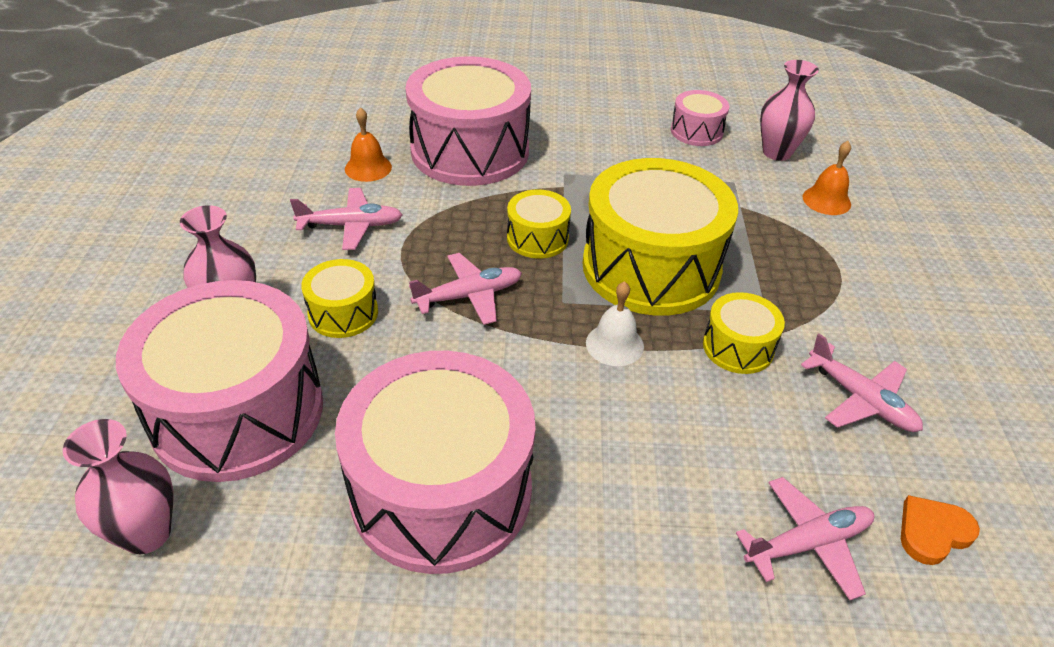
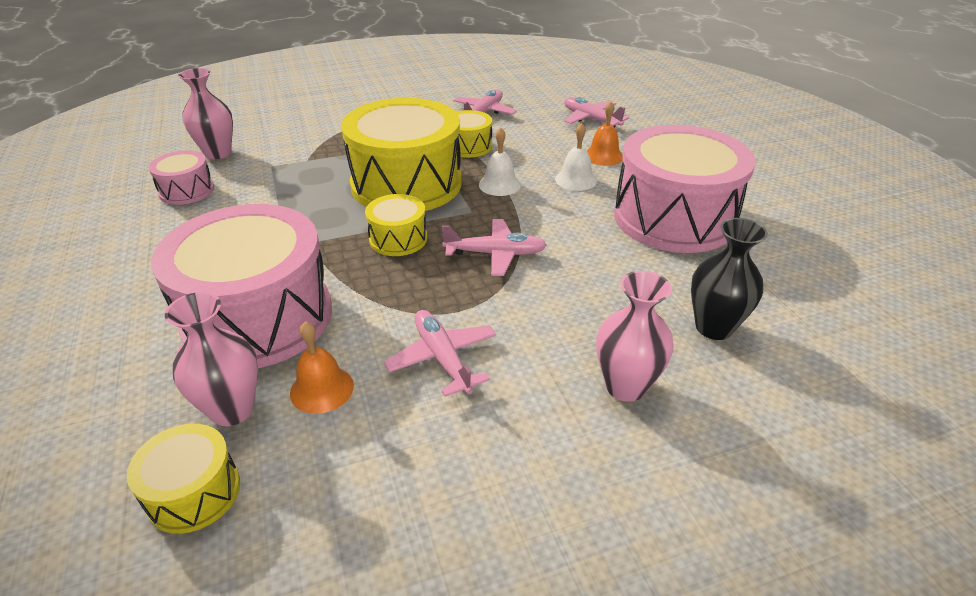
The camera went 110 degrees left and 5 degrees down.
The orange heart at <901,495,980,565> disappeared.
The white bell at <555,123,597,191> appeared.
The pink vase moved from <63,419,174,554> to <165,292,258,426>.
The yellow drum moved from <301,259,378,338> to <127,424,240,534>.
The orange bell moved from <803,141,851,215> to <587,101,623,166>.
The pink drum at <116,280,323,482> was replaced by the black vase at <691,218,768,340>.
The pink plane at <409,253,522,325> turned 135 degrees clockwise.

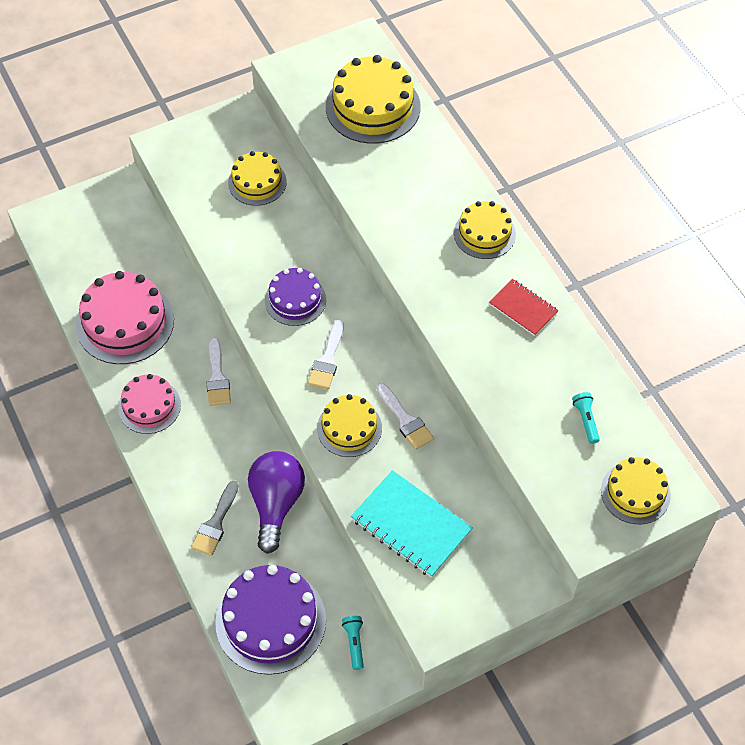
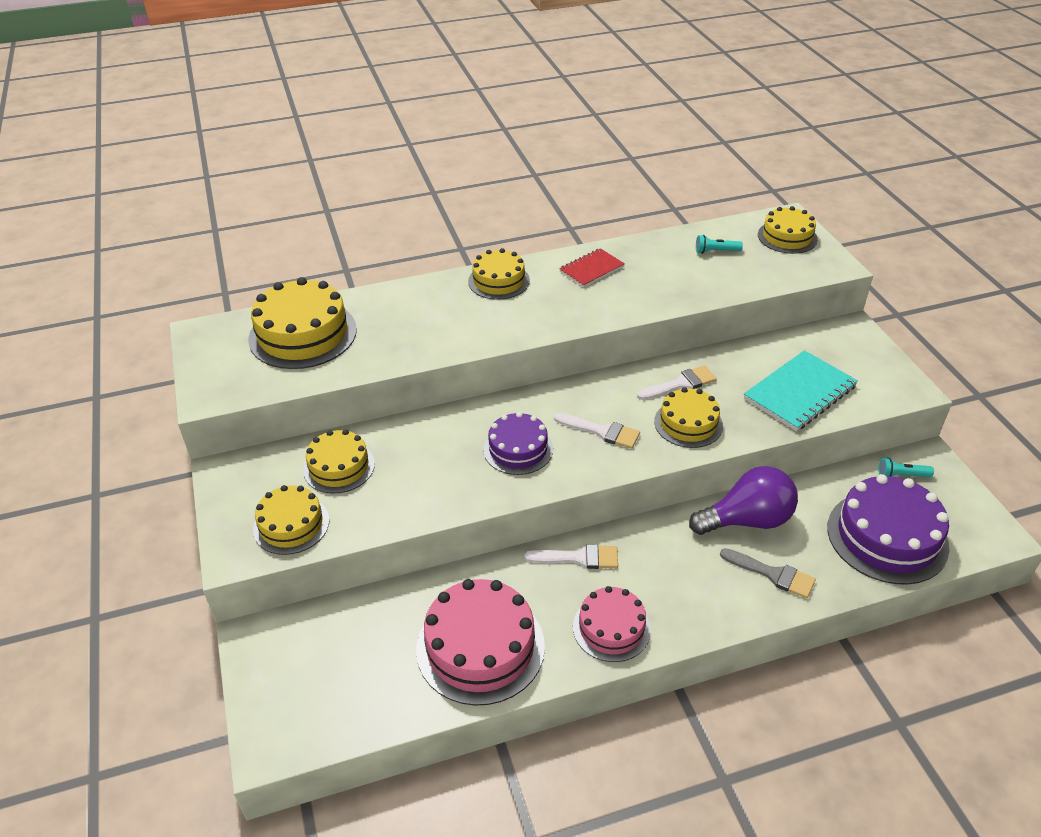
The camera went 80 degrees left and 15 degrees down.
The yellow cake at <253,485,329,555> appeared.
The purple light bulb at <248,451,305,554> turned 150 degrees clockwise.

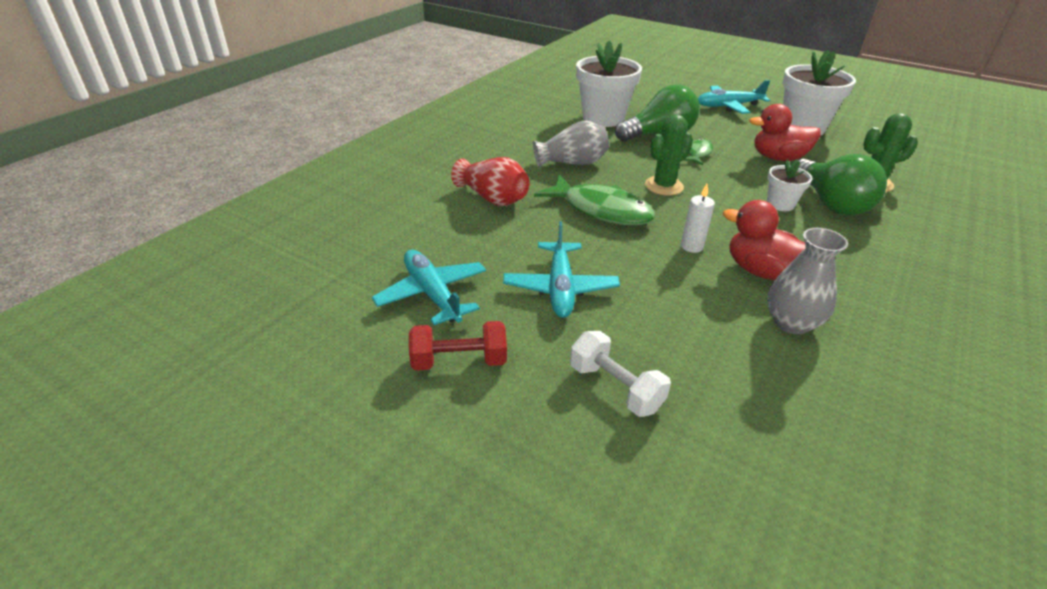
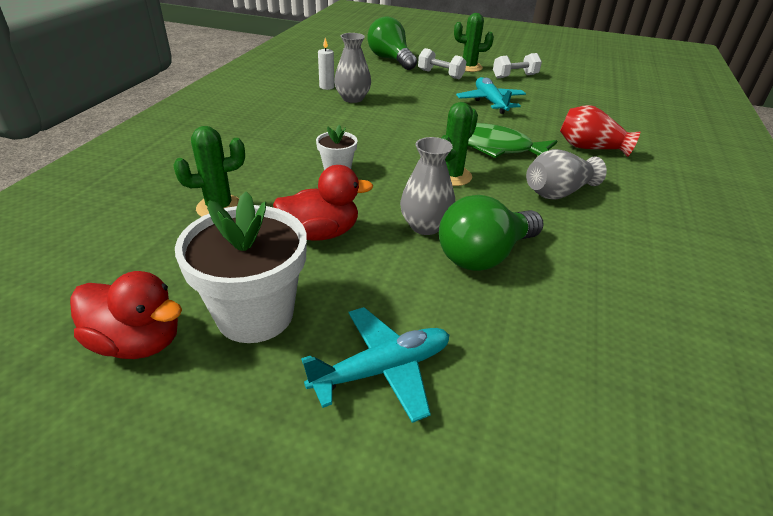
The camera went 165 degrees right and 0 degrees up.
The turquoise plane at <372,250,486,325> disappeared.
The white flower pot at <576,41,642,127> disappeared.
The green cactus at <454,13,494,72> appeared.
The white candle moved from <681,184,715,253> to <318,38,335,90>.
The red duck moved from <723,200,806,280> to <70,271,182,359>.
The green light bulb moved from <797,154,887,216> to <367,16,417,70>.
The green fish at <683,138,713,165> was replaced by the grey vase at <400,137,455,235>.
The red dumbbell at <409,321,507,371> became the white dumbbell at <493,53,542,78>.

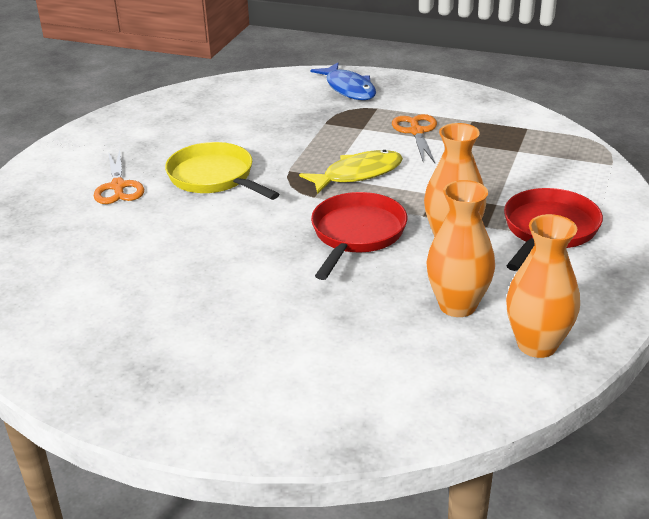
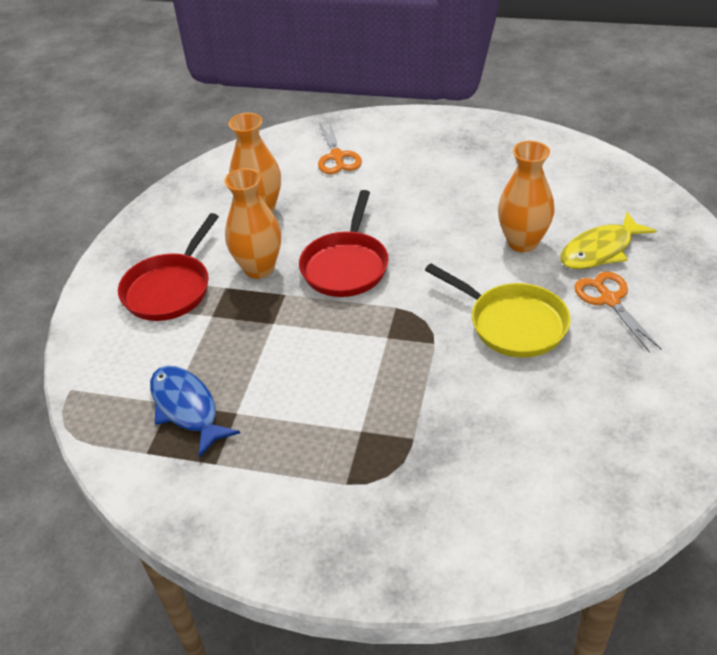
The camera went 175 degrees right and 10 degrees up.
The yellow fish moved from <299,150,403,194> to <560,212,656,269>.
The blue fish moved from <311,63,376,100> to <150,366,240,457>.
The orange scissors moved from <392,114,437,163> to <318,120,362,174>.
The orange vase moved from <506,214,580,358> to <498,141,554,253>.

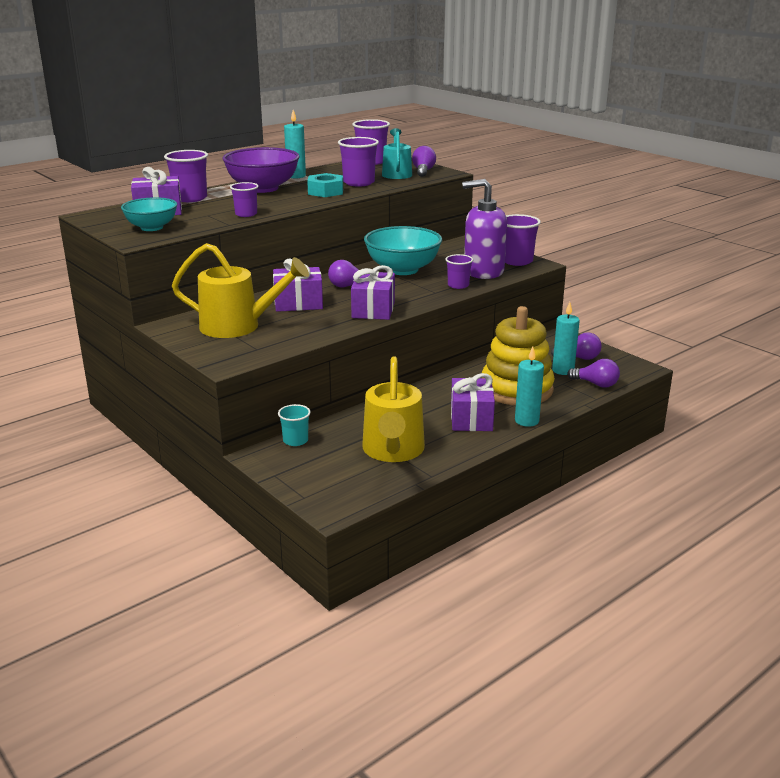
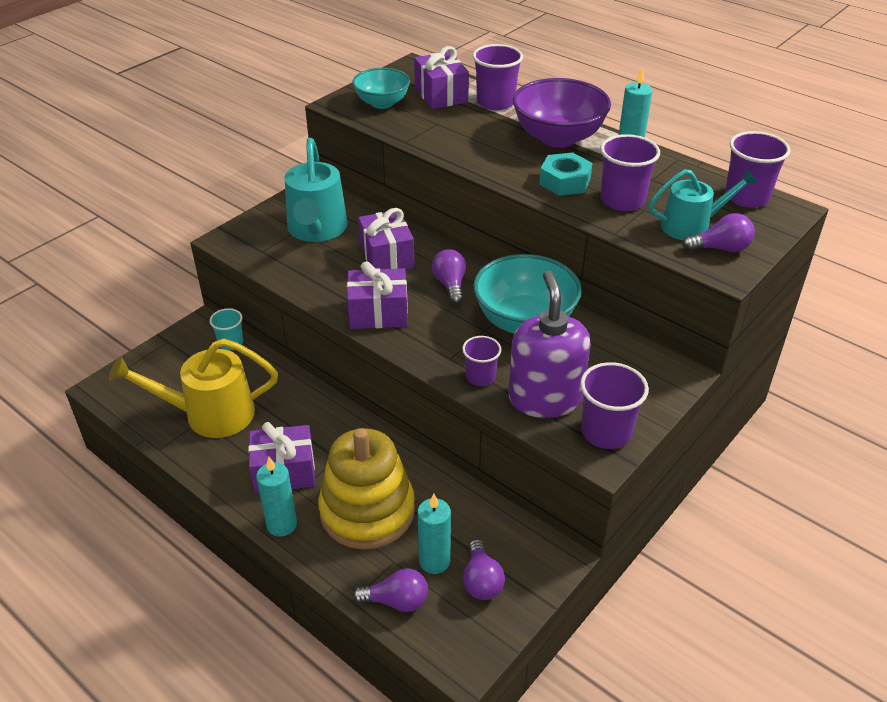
The camera went 80 degrees right and 15 degrees up.
The purple cup at <230,182,259,217> disappeared.
The yellow watering can at <172,243,309,338> became the turquoise watering can at <285,138,348,242>.
The purple light bulb at <567,359,620,388> turned 105 degrees counterclockwise.

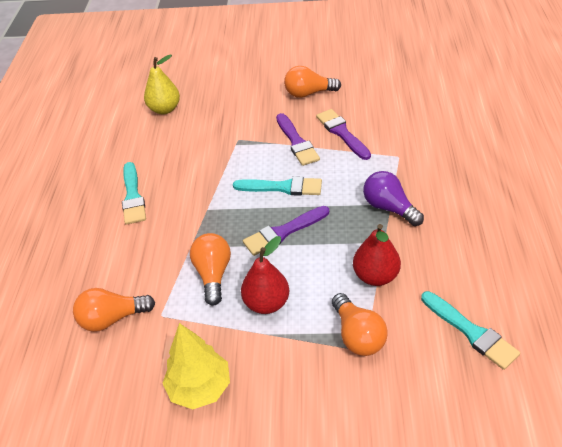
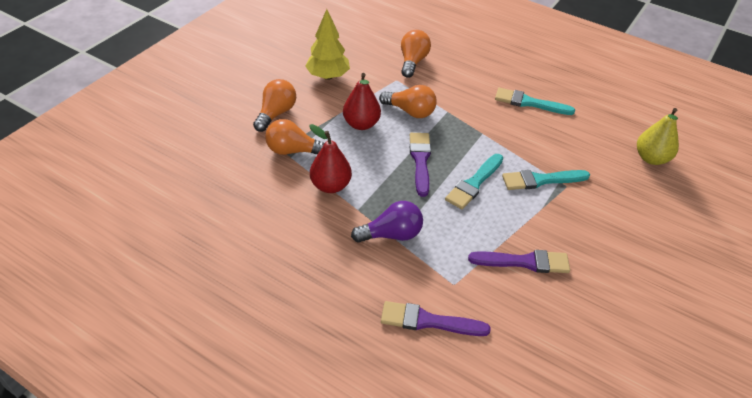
The camera went 115 degrees right and 0 degrees up.
The purple brush moved from <276,113,320,166> to <381,301,491,336>.
The orange light bulb moved from <284,66,341,98> to <253,79,296,132>.
The turquoise brush moved from <421,291,520,370> to <502,170,590,190>.

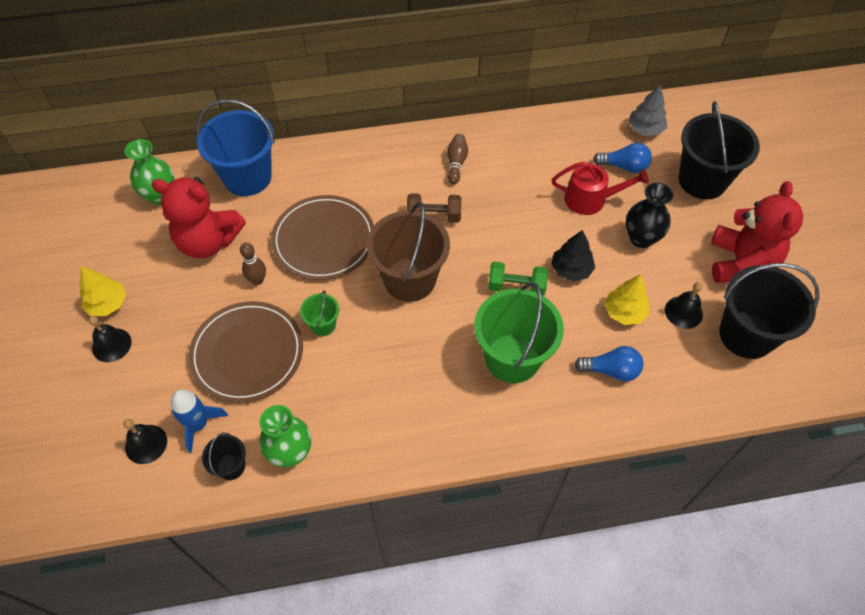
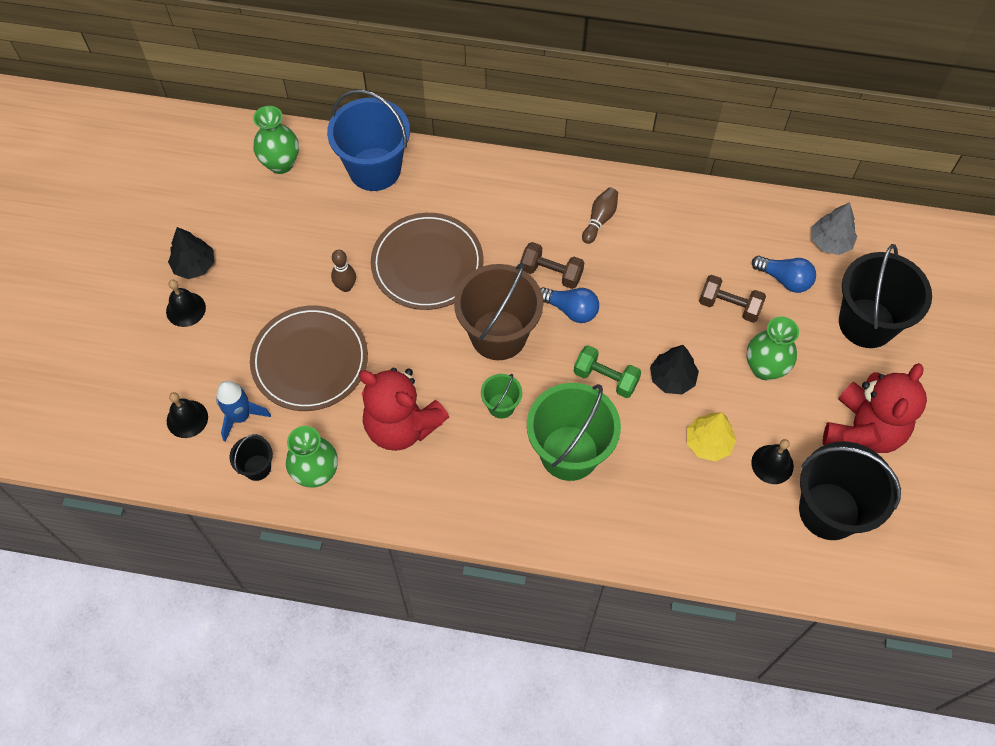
The camera went 20 degrees right and 5 degrees up.
The red teddy bear moved from <151,177,246,258> to <359,368,449,451>.
The green bucket moved from <300,290,339,336> to <481,374,522,418>.
The blue light bulb moved from <574,346,644,382> to <540,287,599,323>.
The red watering can at <552,162,649,215> was replaced by the brown dumbbell at <699,275,766,323>.
The yellow tree at <80,266,126,316> became the black tree at <168,227,214,279>.
The black vase at <625,182,674,248> became the green vase at <747,316,799,380>.

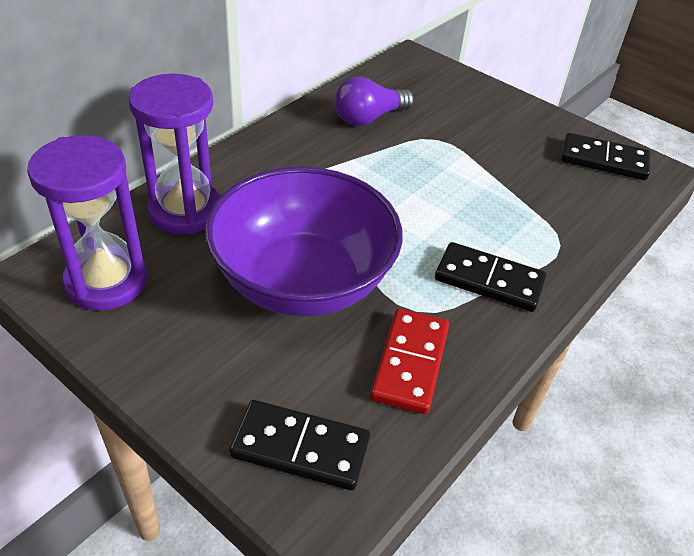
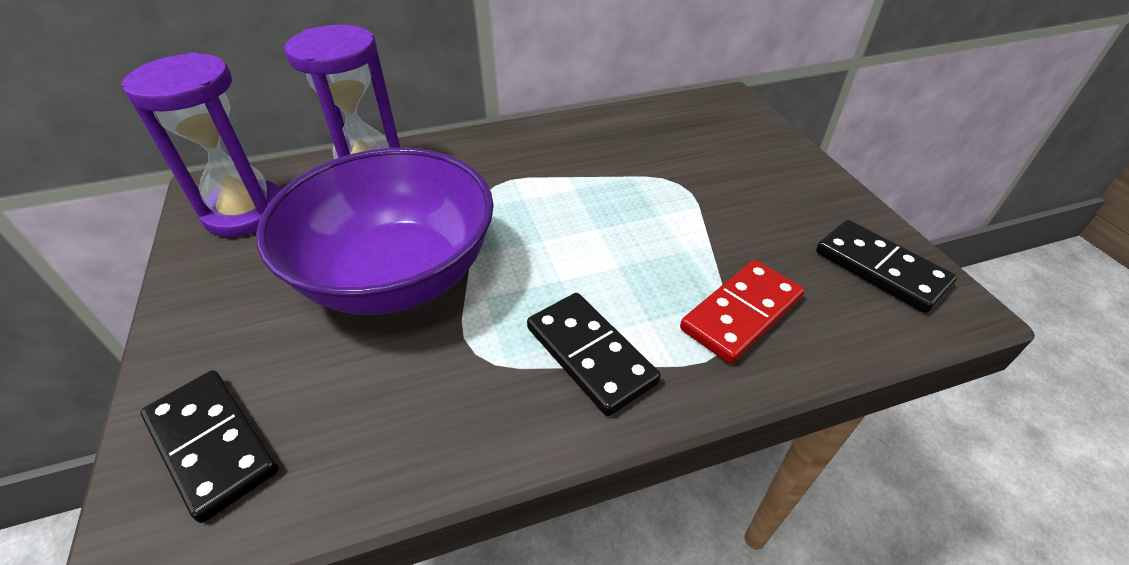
The camera went 35 degrees right and 0 degrees up.
The purple light bulb at <335,77,414,126> disappeared.
The red domino moved from <370,308,449,414> to <680,260,805,364>.

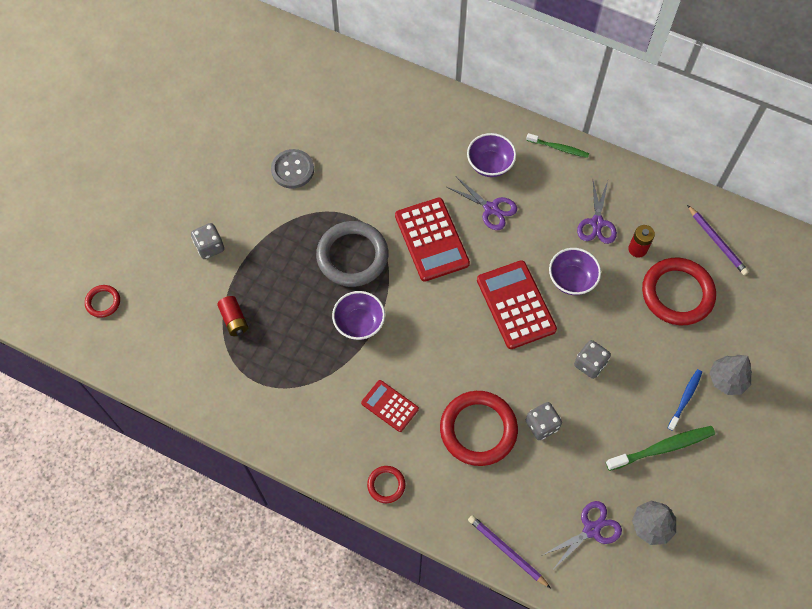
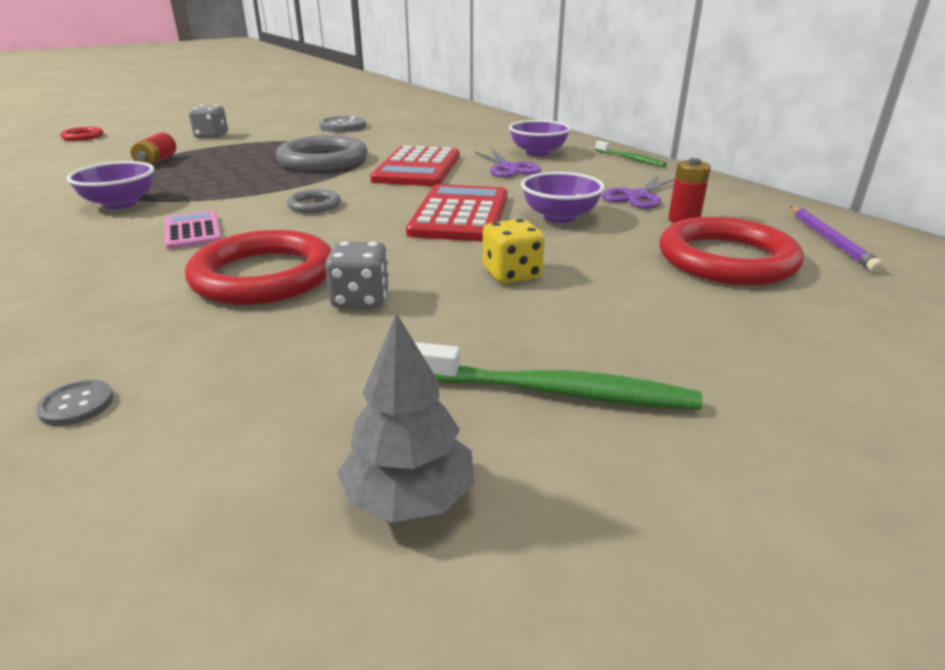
The camera went 30 degrees right and 35 degrees down.
The red ring at <367,466,405,503> disappeared.
The purple scissors at <541,501,622,568> disappeared.
The blue toothbrush at <668,369,702,431> disappeared.
The grey tree at <710,355,752,395> disappeared.
The grey ring at <287,189,341,213> appeared.
The purple bowl moved from <332,291,385,340> to <67,161,154,209>.
The purple pencil at <468,515,551,589> was replaced by the grey button at <36,380,113,426>.
The red calculator at <361,380,419,432> became the pink calculator at <165,211,222,250>.
The grey dice at <574,340,611,379> became the yellow dice at <483,219,545,283>.

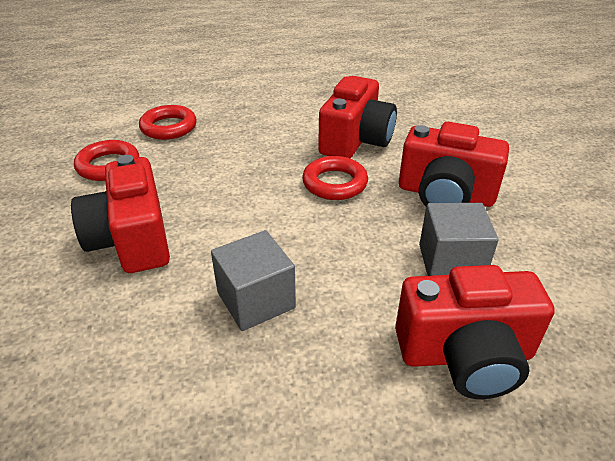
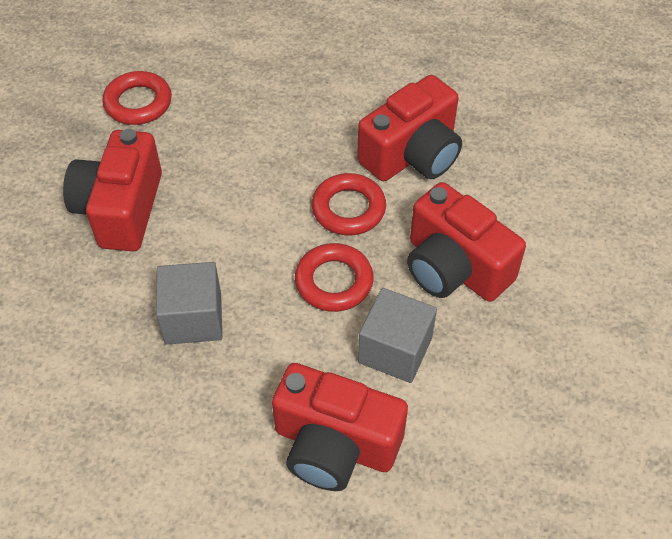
The camera went 25 degrees right and 15 degrees up.
The red ring moved from <139,105,197,140> to <295,243,374,312>.

